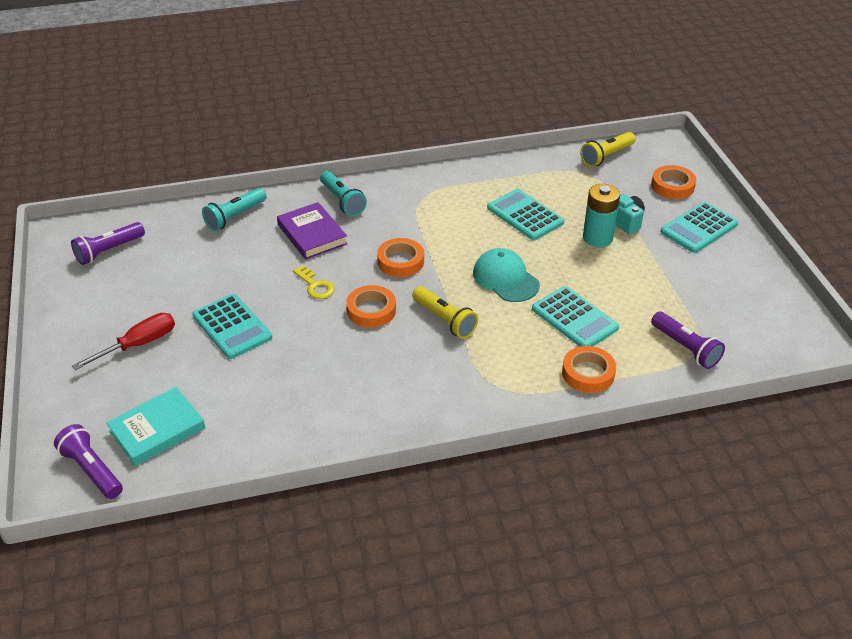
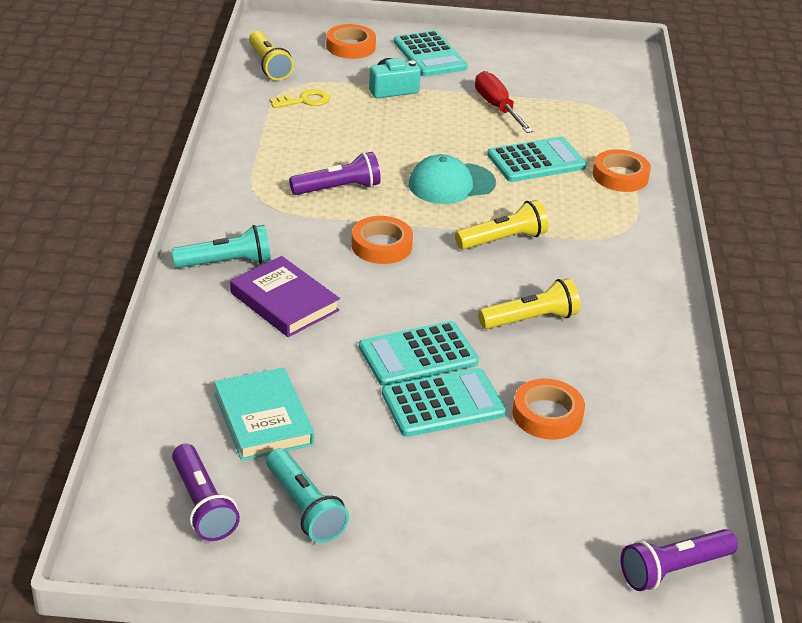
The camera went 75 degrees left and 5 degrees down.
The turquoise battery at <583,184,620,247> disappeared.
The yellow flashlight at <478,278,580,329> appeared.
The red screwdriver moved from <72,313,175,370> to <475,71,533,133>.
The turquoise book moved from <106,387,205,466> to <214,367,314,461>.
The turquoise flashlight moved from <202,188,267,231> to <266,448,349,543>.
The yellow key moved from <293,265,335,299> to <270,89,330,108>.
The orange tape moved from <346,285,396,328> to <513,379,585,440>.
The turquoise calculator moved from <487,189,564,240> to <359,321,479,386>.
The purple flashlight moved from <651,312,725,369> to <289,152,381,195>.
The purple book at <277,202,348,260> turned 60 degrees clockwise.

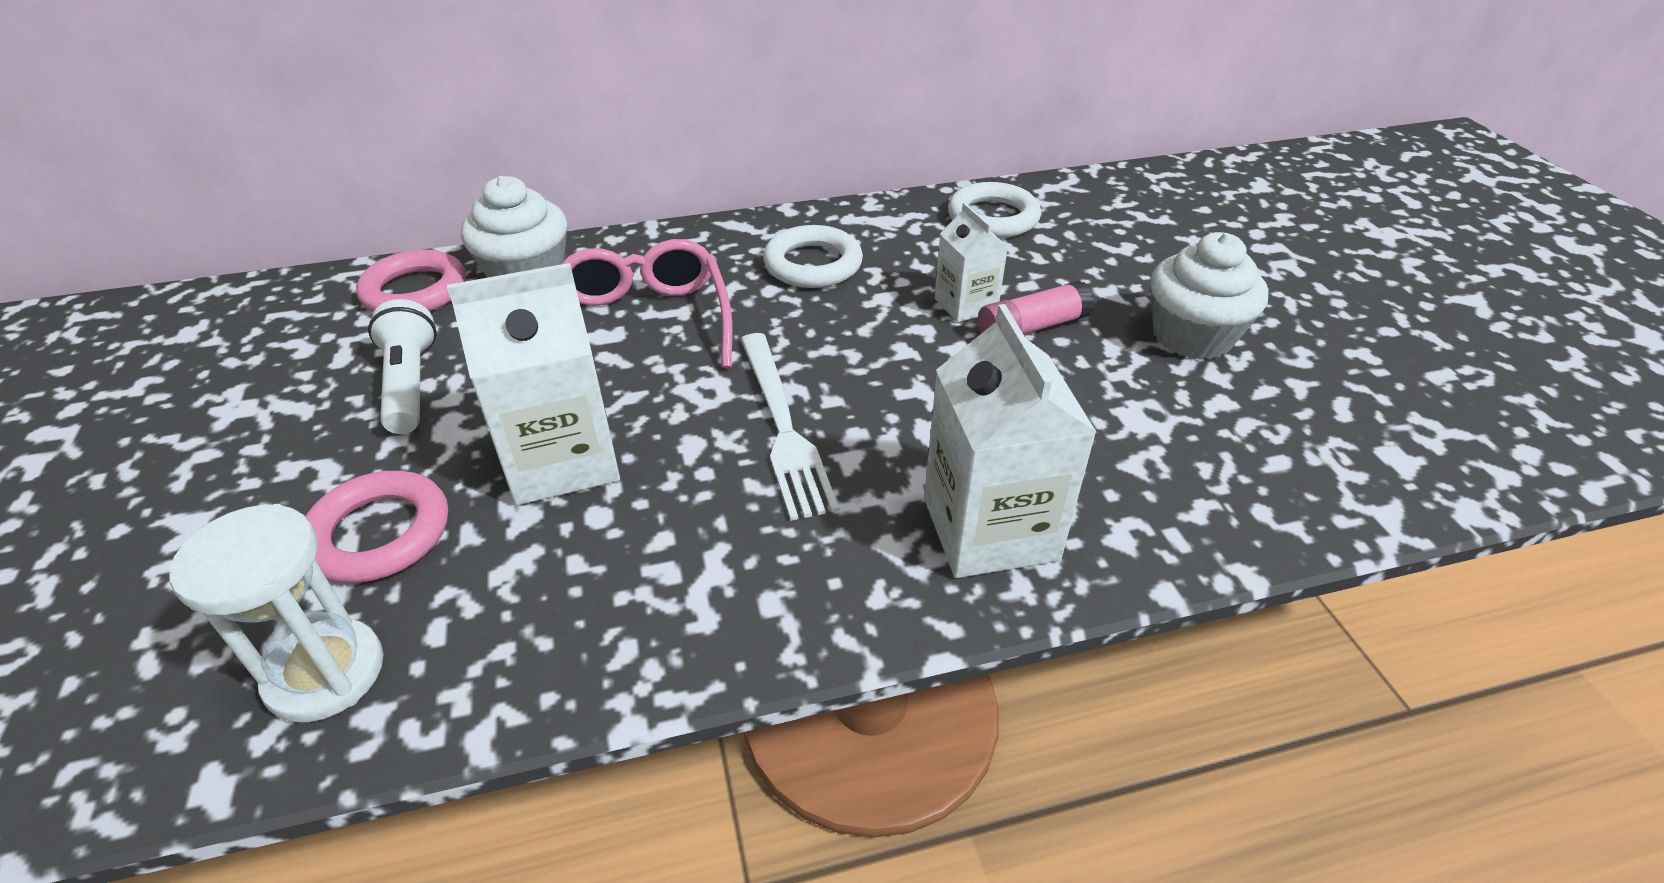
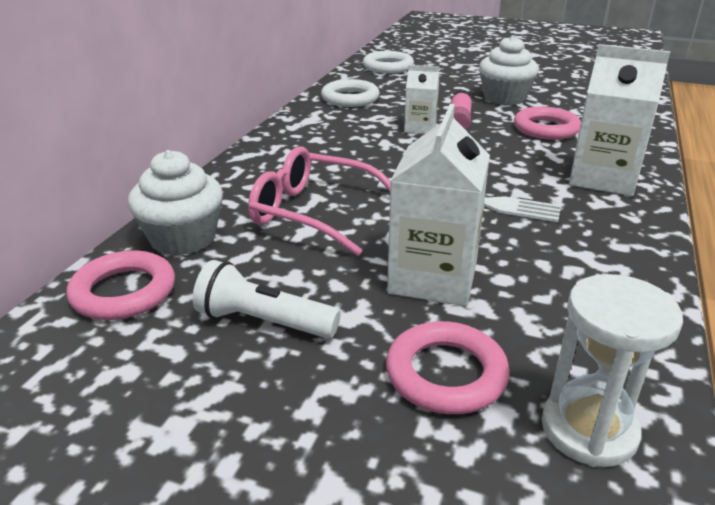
The camera went 55 degrees left and 10 degrees down.
The pink ring at <514,107,581,140> appeared.
The white ring moved from <763,225,863,288> to <363,51,414,74>.

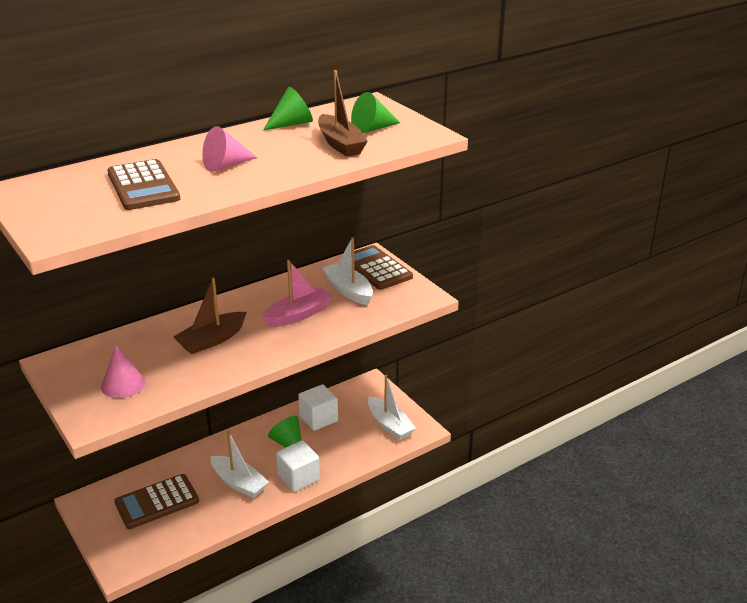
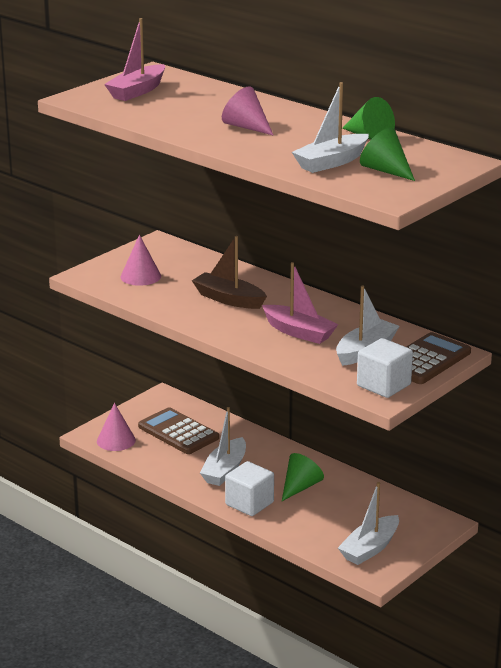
The camera went 75 degrees right and 5 degrees down.
The brown calculator at <107,159,180,210> disappeared.
The pink cone at <97,403,136,451> appeared.
The pink boat at <104,18,165,101> appeared.
The white cube moved from <298,384,338,431> to <357,338,413,398>.
The brown boat at <318,70,368,157> became the white boat at <292,82,369,173>.

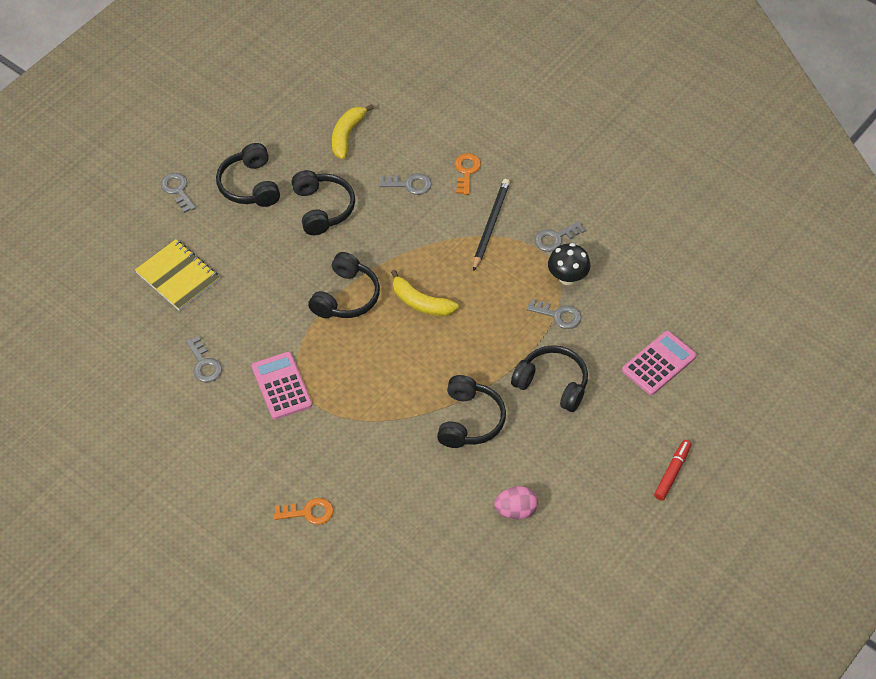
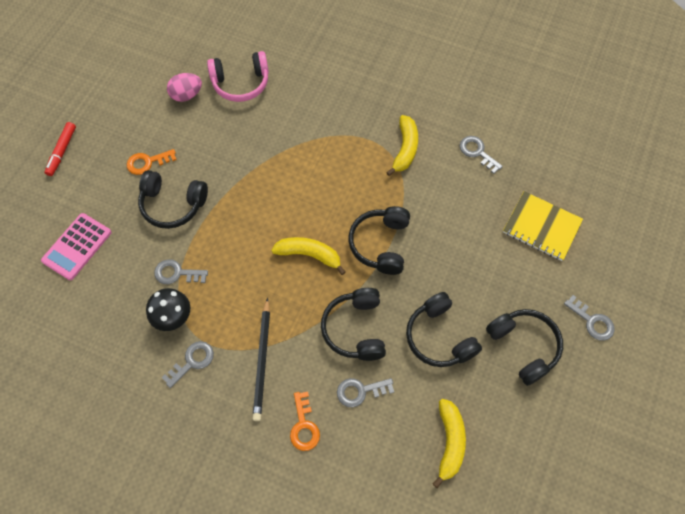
The camera went 165 degrees right and 10 degrees up.
The pink headphones at <207,51,269,102> appeared.
The orange key moved from <274,498,334,525> to <127,149,176,175>.
The black headphones moved from <437,375,506,448> to <321,288,386,361>.
The pink calculator at <252,352,312,419> was replaced by the yellow banana at <386,115,418,176>.

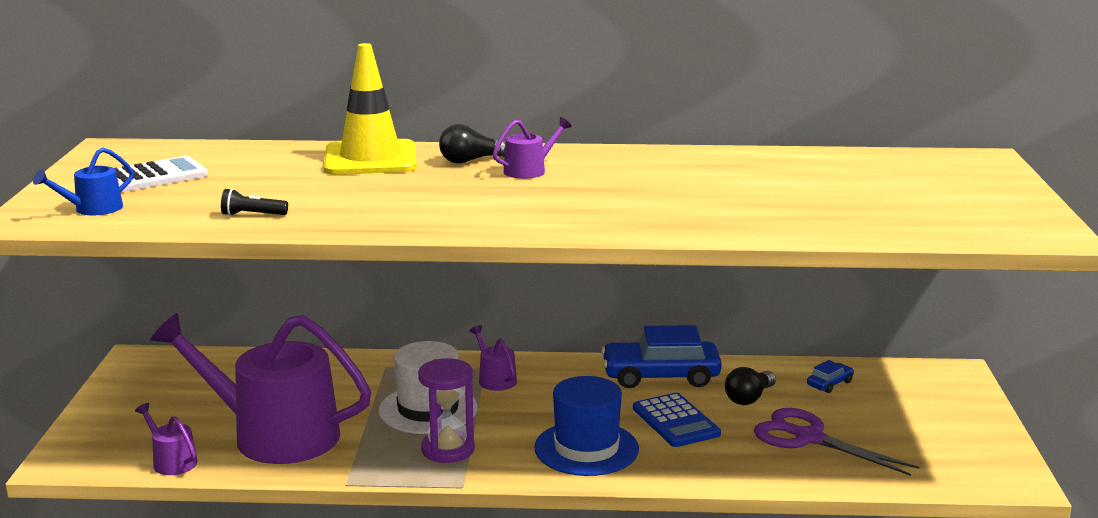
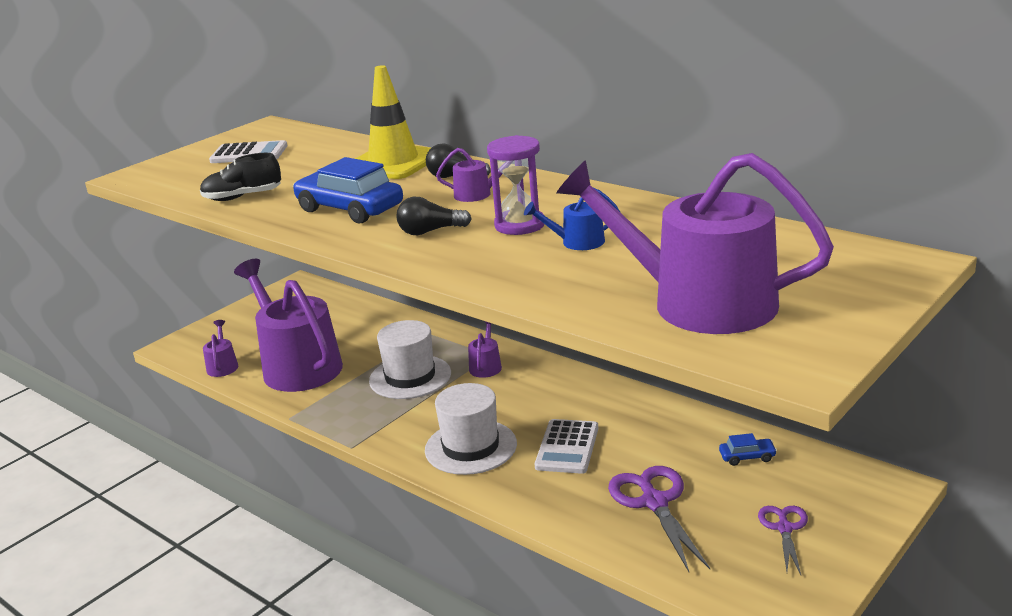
The camera went 40 degrees right and 5 degrees up.
The purple watering can at <556,153,834,334> appeared.
The purple scissors at <758,506,808,575> appeared.
The blue watering can moved from <33,147,134,215> to <524,188,621,250>.
The purple hourglass moved from <418,358,475,463> to <487,135,545,235>.
The blue car moved from <601,325,722,388> to <293,157,403,223>.
The black light bulb moved from <725,367,776,405> to <397,197,472,235>.
The black flashlight at <221,188,288,216> was replaced by the black shoe at <200,153,281,201>.
The blue hat at <534,376,639,476> became the white hat at <425,383,517,475>.
The blue calculator at <633,393,721,447> became the white calculator at <535,419,598,474>.

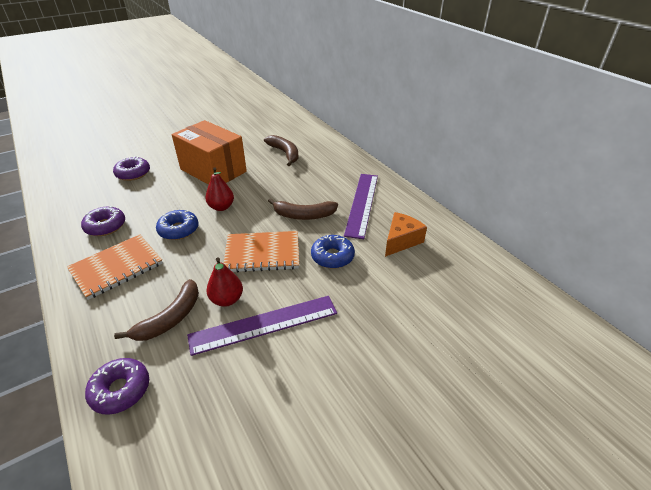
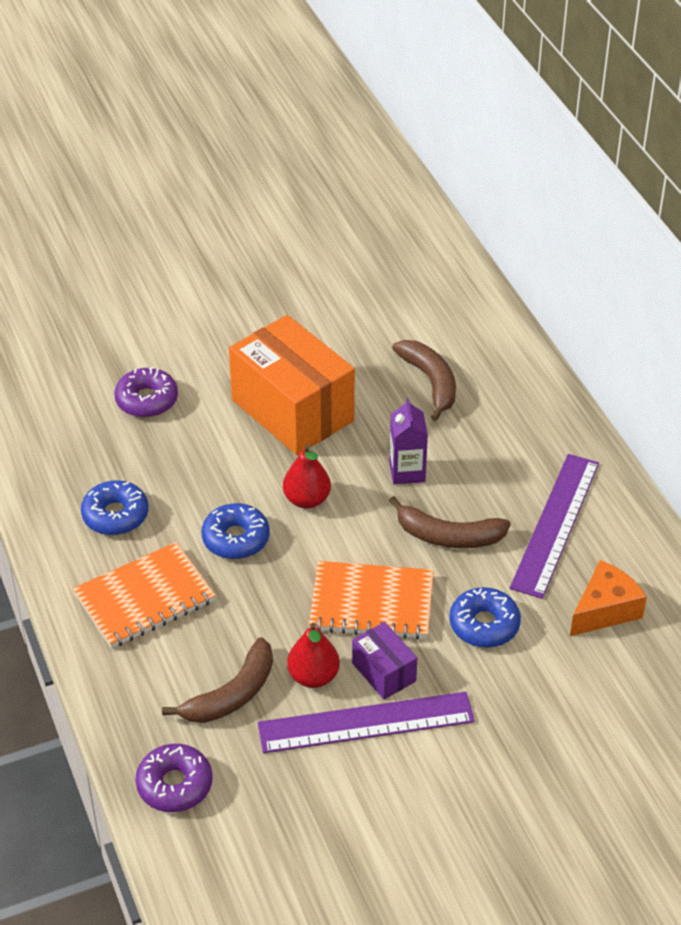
The camera went 10 degrees right and 5 degrees up.
The purple box at <352,622,417,699> appeared.
The purple carton at <389,398,428,484> appeared.
The purple donut at <81,206,125,236> became the blue donut at <81,480,148,535>.

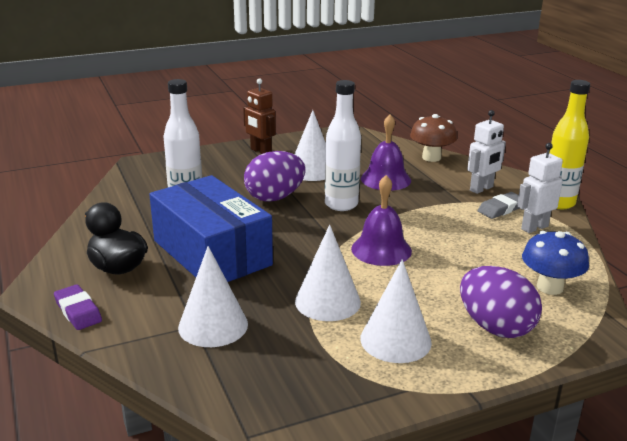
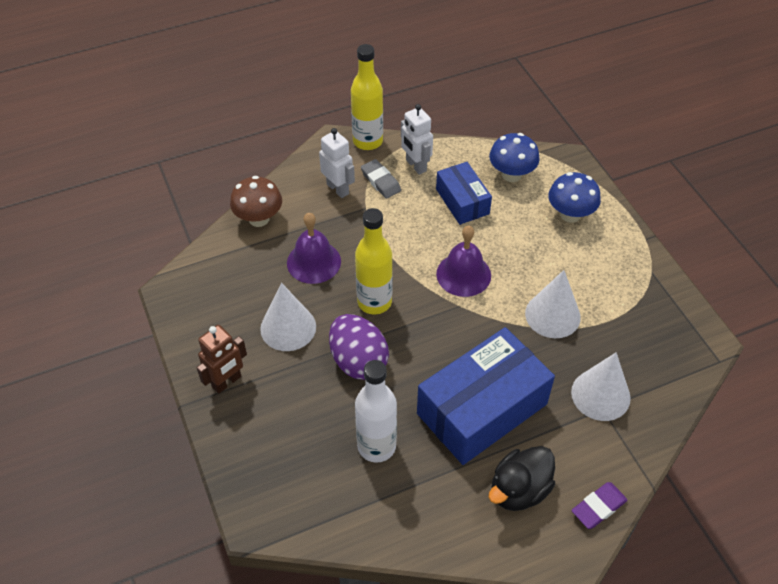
The camera went 90 degrees left and 25 degrees up.
The white cone at <360,259,432,363> disappeared.
The blue box at <436,162,492,225> appeared.
The purple egg at <460,266,542,338> was replaced by the blue mushroom at <549,172,601,223>.
The white bottle at <325,80,361,211> became the yellow bottle at <355,208,393,314>.

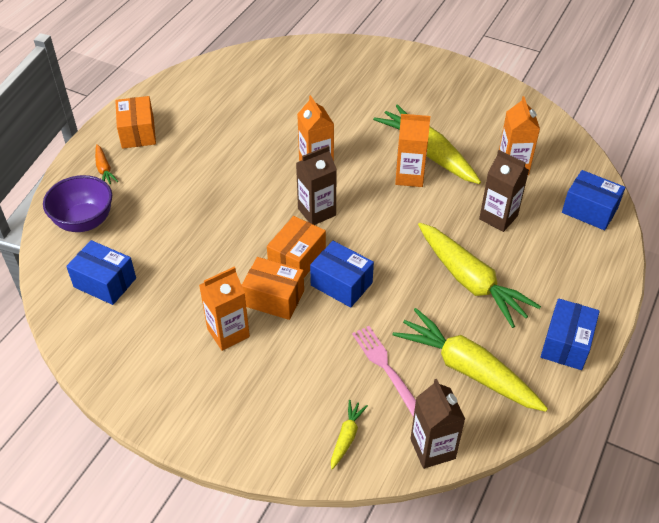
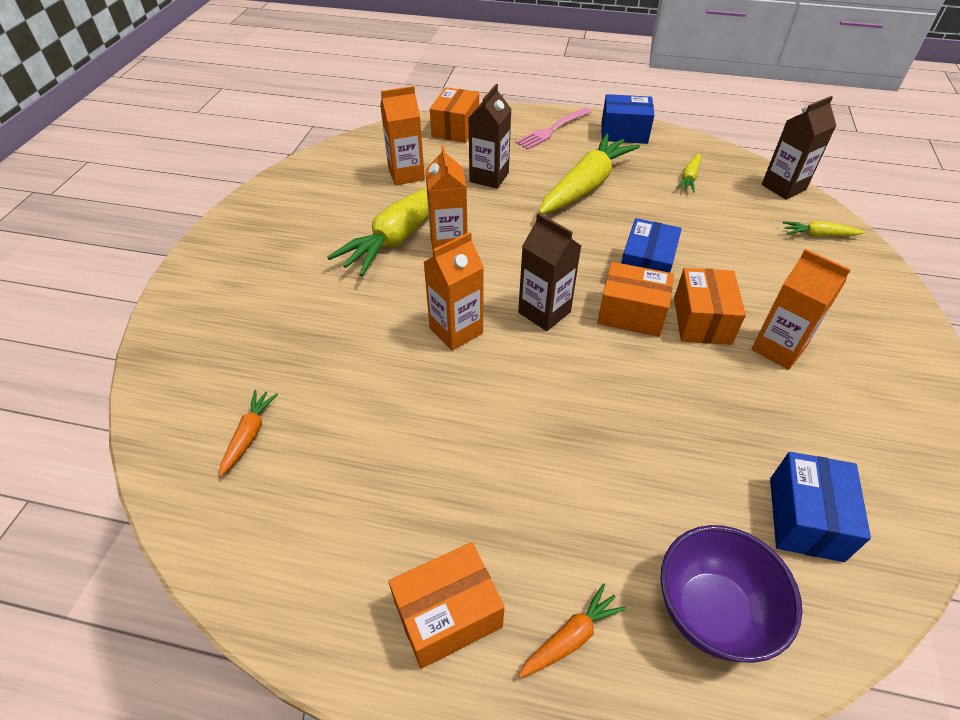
The camera went 105 degrees left and 0 degrees up.
The orange carrot at <219,390,278,477> appeared.
The pink fork moved from <352,326,416,417> to <515,107,592,150>.
The blue box at <562,170,625,230> became the orange box at <430,87,479,143>.
The yellow carrot at <393,308,548,412> changed to 0.45 times the size.

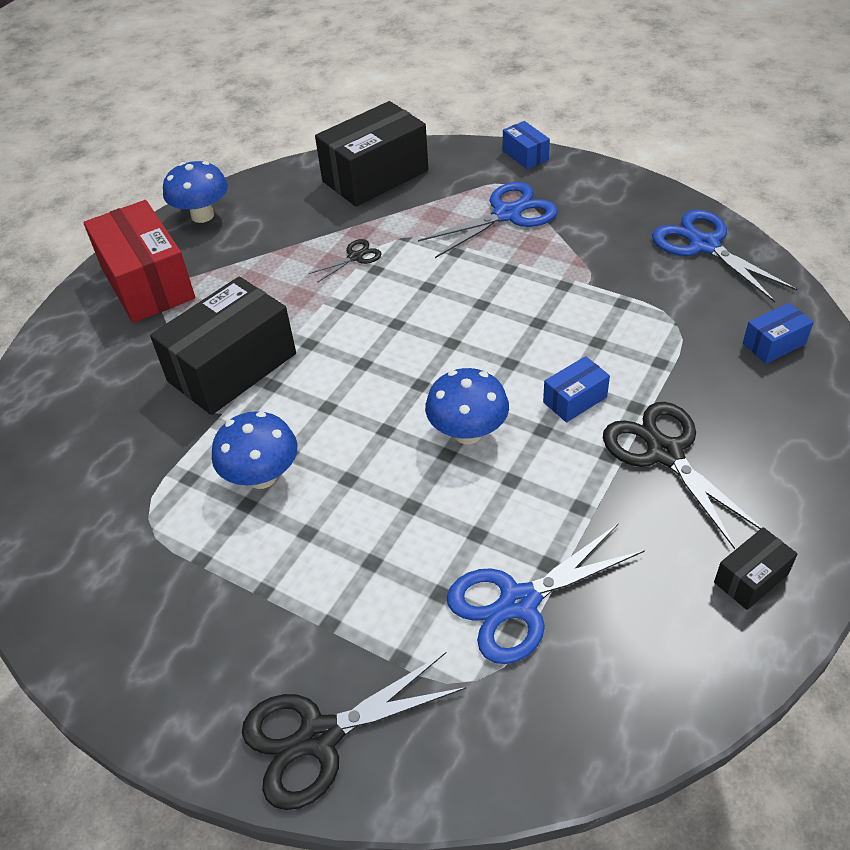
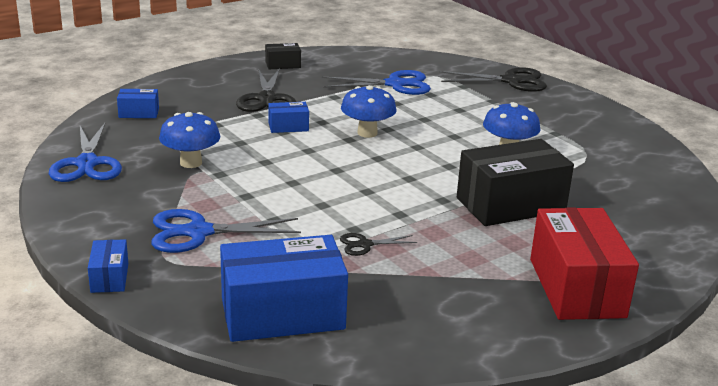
The camera went 160 degrees left and 20 degrees down.
The blue mushroom moved from <163,161,228,223> to <159,112,220,168>.
The black box at <315,101,429,207> became the blue box at <220,235,348,342>.

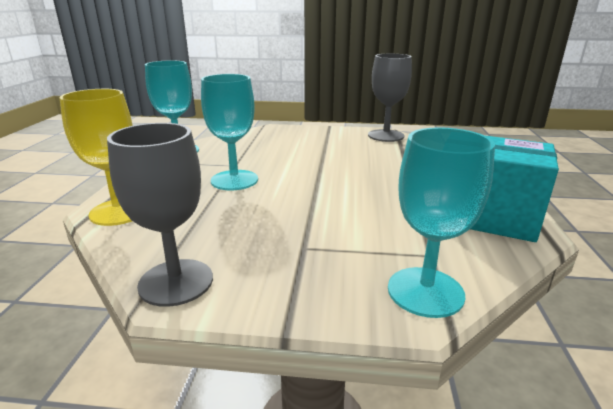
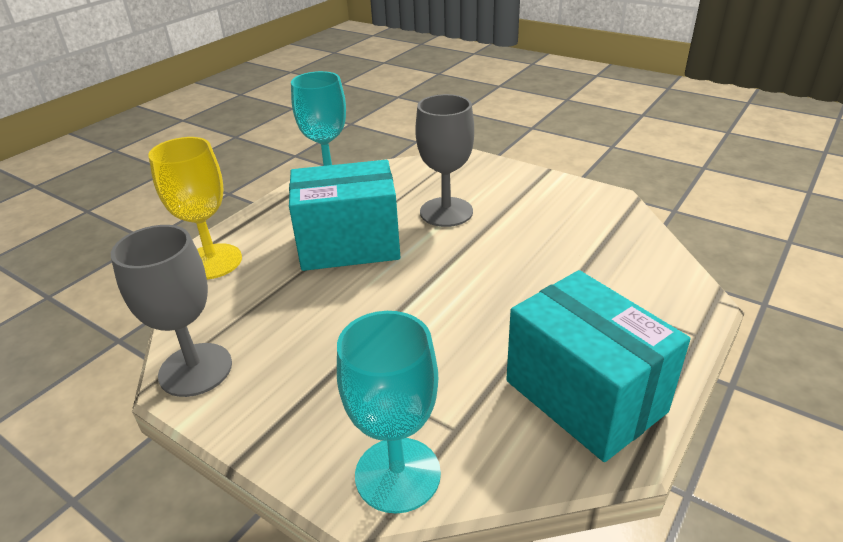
The camera went 30 degrees right and 10 degrees up.
The grey goblet moved from <368,54,412,142> to <415,94,474,227>.
The turquoise goblet at <201,74,258,190> was replaced by the turquoise box at <289,160,400,271>.

